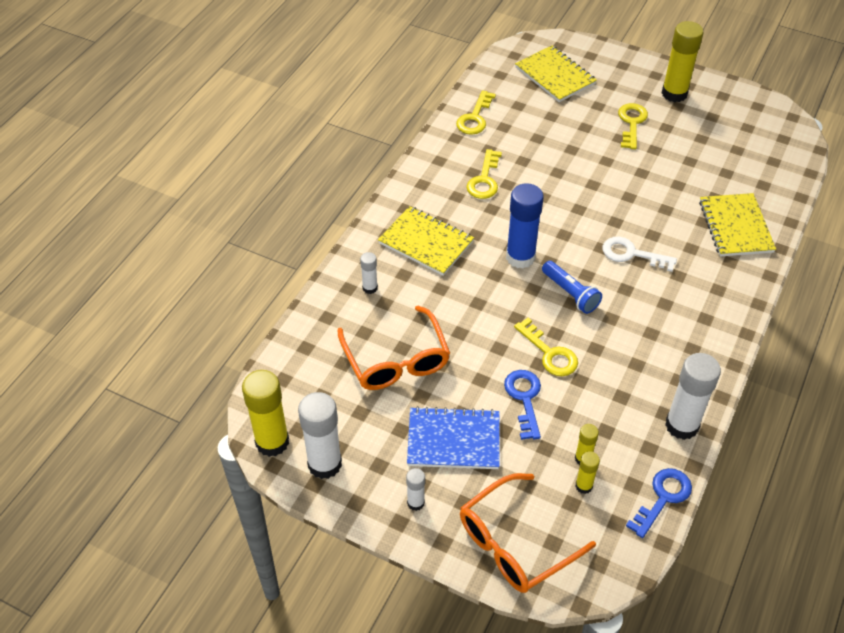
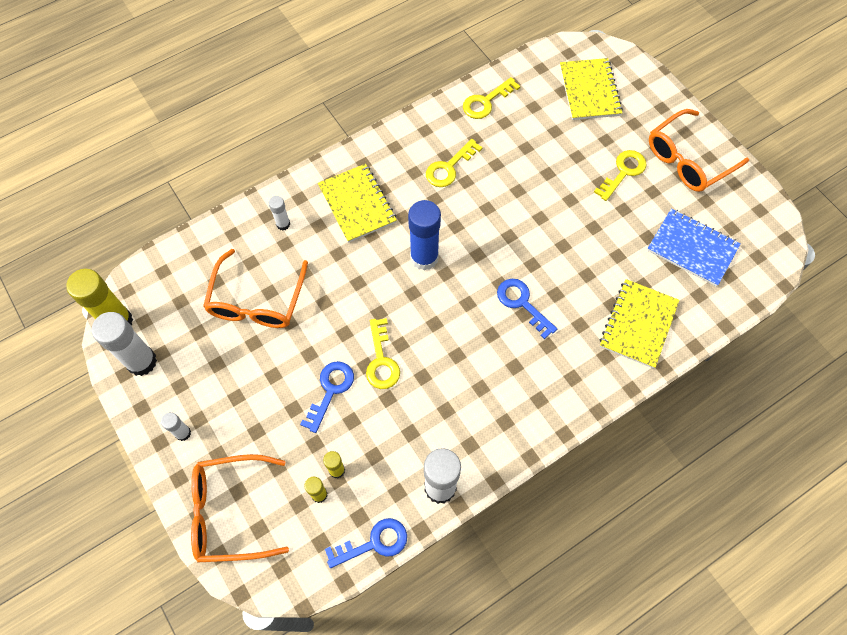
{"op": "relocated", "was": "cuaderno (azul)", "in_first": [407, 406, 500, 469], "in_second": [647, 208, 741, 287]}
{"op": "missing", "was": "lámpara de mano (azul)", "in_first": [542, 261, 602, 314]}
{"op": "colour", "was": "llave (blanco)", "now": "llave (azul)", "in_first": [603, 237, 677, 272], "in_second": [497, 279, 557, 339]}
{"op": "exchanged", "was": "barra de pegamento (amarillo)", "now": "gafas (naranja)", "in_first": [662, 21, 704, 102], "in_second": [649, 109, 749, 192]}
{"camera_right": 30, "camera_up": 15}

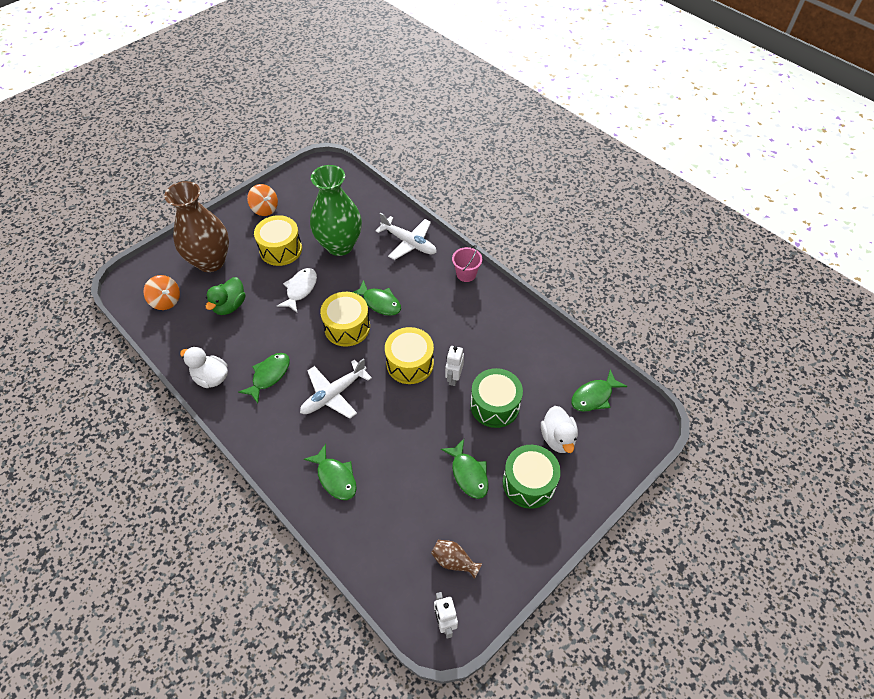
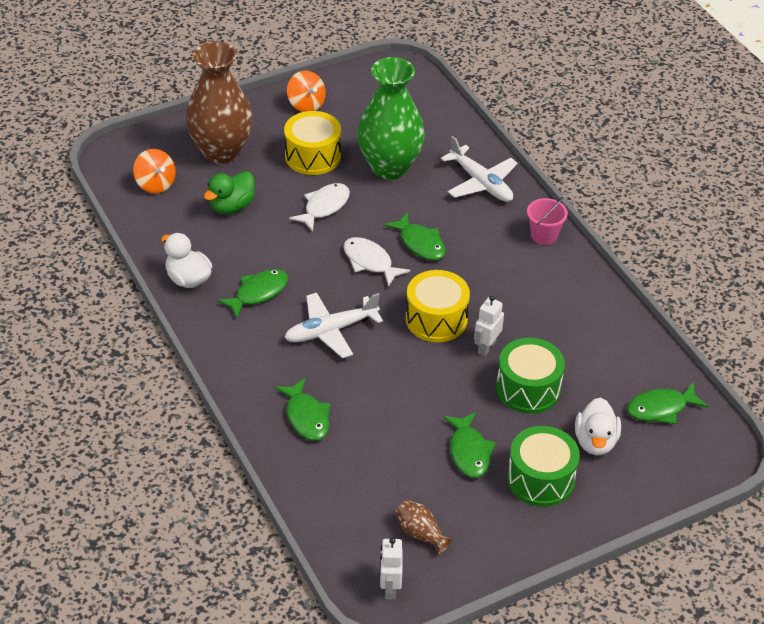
{"op": "exchanged", "was": "tambor (amarillo)", "now": "pez (blanco)", "in_first": [320, 292, 370, 347], "in_second": [343, 237, 410, 287]}
{"camera_right": 15, "camera_up": -10}

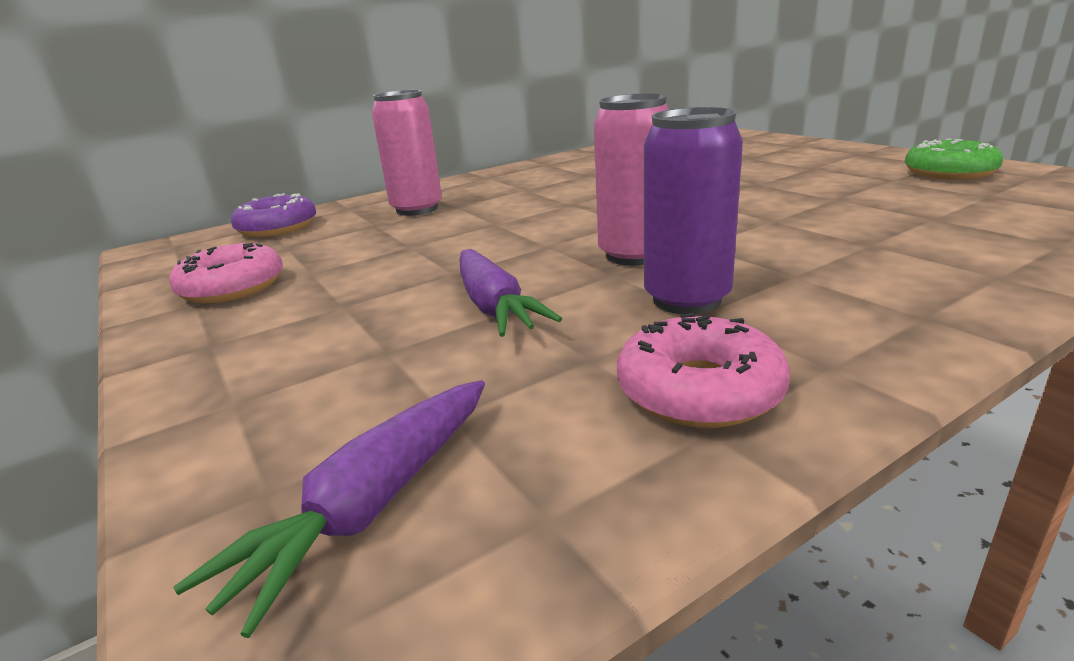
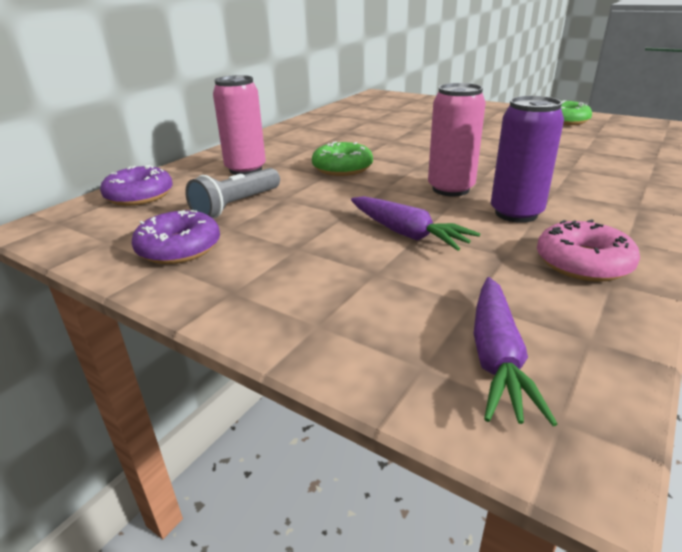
{"op": "colour", "was": "rosquilla (rosa)", "now": "rosquilla (morado)", "in_first": [169, 243, 283, 303], "in_second": [132, 210, 220, 264]}
{"op": "appeared", "now": "lámpara de mano (gris)", "in_second": [185, 168, 280, 218]}
{"op": "appeared", "now": "rosquilla (verde)", "in_second": [312, 141, 373, 176]}
{"camera_right": -25, "camera_up": 5}

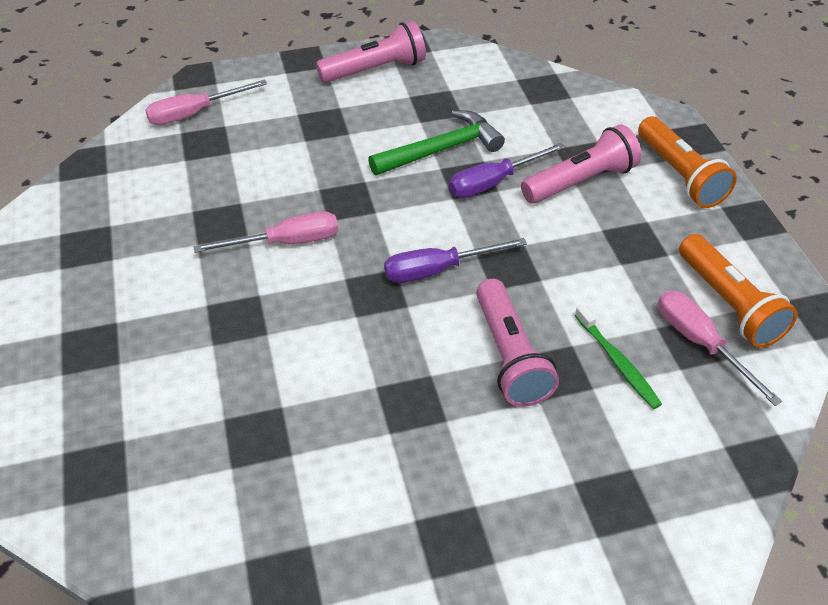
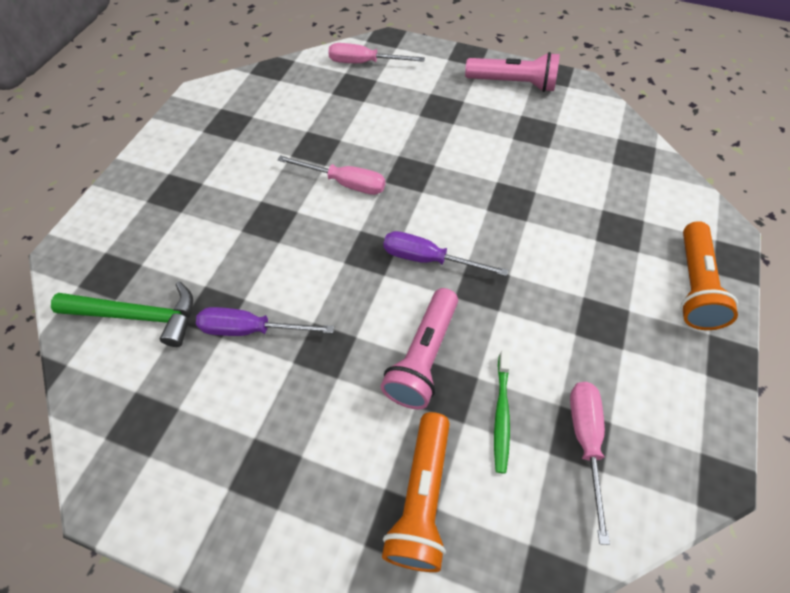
{"op": "relocated", "was": "martillo (verde)", "in_first": [368, 110, 505, 175], "in_second": [51, 282, 193, 347]}
{"op": "relocated", "was": "destornillador (morado)", "in_first": [449, 143, 566, 198], "in_second": [196, 307, 334, 336]}
{"op": "missing", "was": "lámpara de mano (rosa)", "in_first": [521, 124, 641, 204]}
{"op": "relocated", "was": "lámpara de mano (naranja)", "in_first": [679, 234, 798, 348], "in_second": [382, 412, 450, 572]}
{"camera_right": 35, "camera_up": 10}

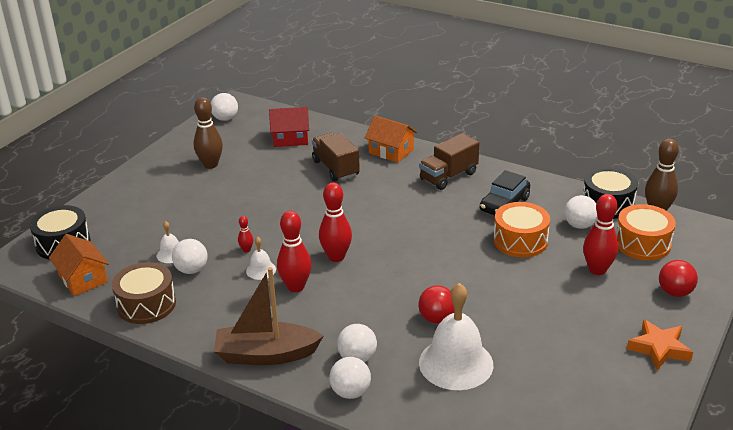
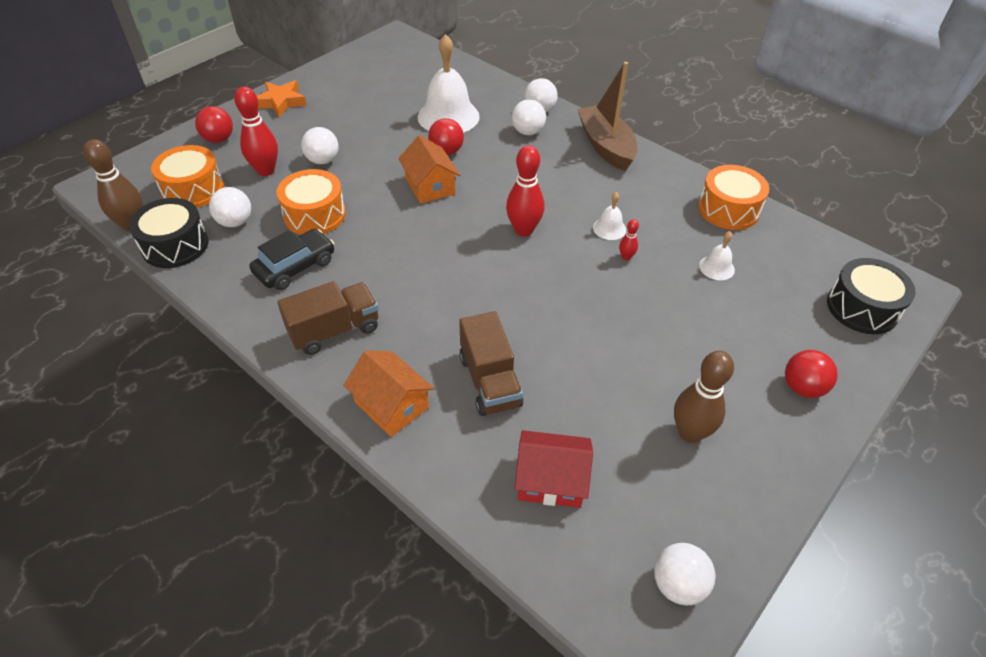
{"op": "relocated", "was": "casa (naranja)", "in_first": [49, 234, 109, 296], "in_second": [398, 135, 460, 204]}
{"op": "colour", "was": "tambor (marrón)", "now": "tambor (naranja)", "in_first": [112, 262, 176, 324], "in_second": [698, 165, 769, 230]}
{"op": "relocated", "was": "pelota (blanco)", "in_first": [172, 239, 208, 274], "in_second": [301, 127, 339, 164]}
{"op": "spun", "was": "barco (marrón)", "in_first": [214, 267, 323, 365], "in_second": [577, 62, 638, 171], "clockwise": -120}
{"op": "missing", "was": "bolo (rojo)", "in_first": [277, 211, 312, 292]}
{"op": "appeared", "now": "pelota (rojo)", "in_second": [785, 350, 838, 398]}
{"camera_right": -170, "camera_up": 15}

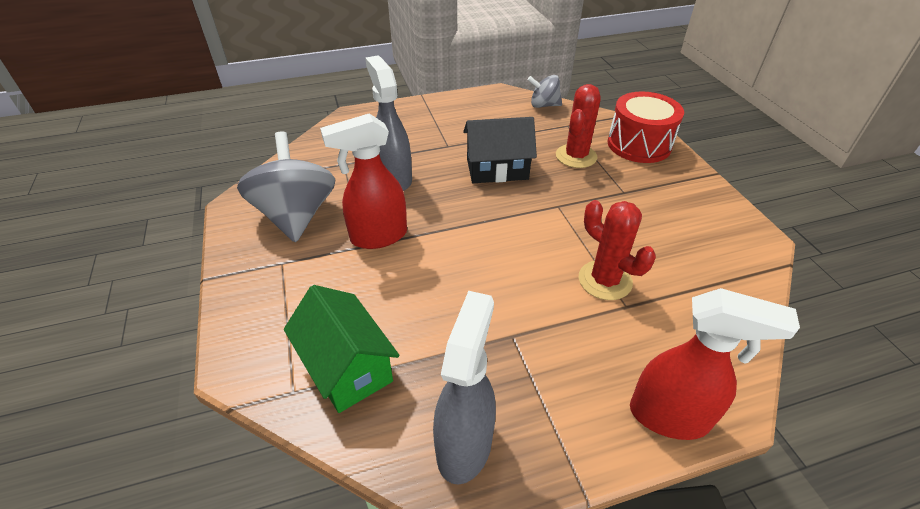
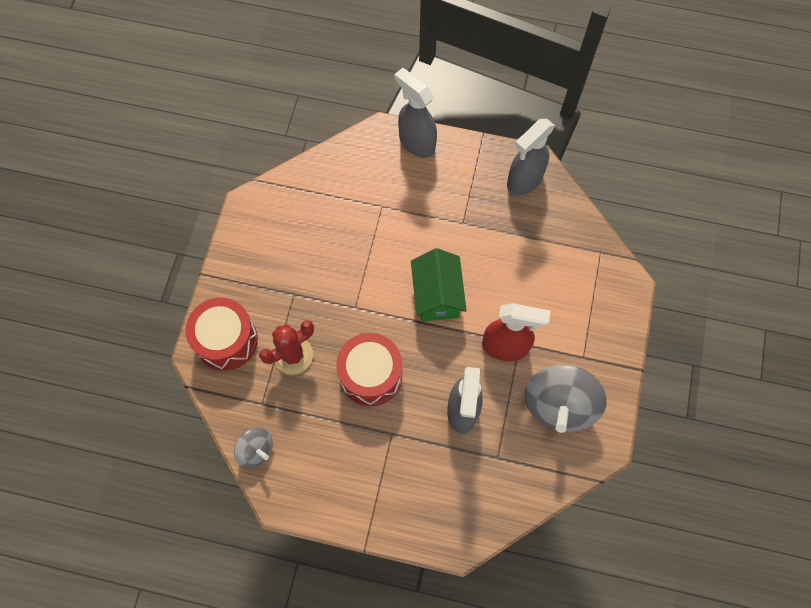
{"op": "relocated", "was": "casa (verde)", "in_first": [284, 285, 400, 413], "in_second": [411, 248, 467, 321]}
{"op": "exchanged", "was": "casa (negro)", "now": "tambor (rojo)", "in_first": [463, 117, 537, 183], "in_second": [336, 333, 402, 406]}
{"op": "missing", "was": "cactus (rojo)", "in_first": [579, 200, 656, 300]}
{"op": "colour", "was": "pulverizador (rojo)", "now": "pulverizador (gris)", "in_first": [630, 288, 800, 440], "in_second": [394, 68, 437, 158]}
{"camera_right": -150, "camera_up": 25}

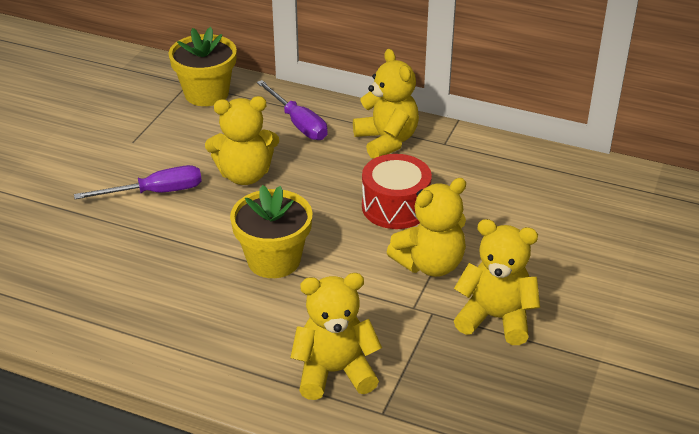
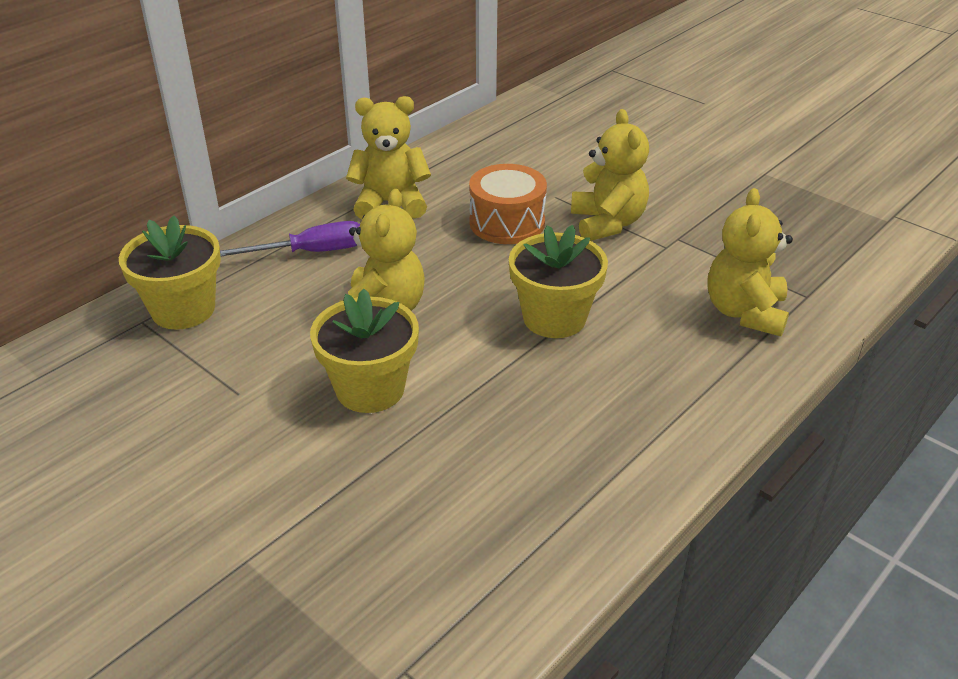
{"op": "exchanged", "was": "destornillador (morado)", "now": "maceta (amarillo)", "in_first": [74, 165, 202, 199], "in_second": [310, 288, 419, 413]}
{"op": "colour", "was": "tambor (rojo)", "now": "tambor (naranja)", "in_first": [362, 154, 432, 229], "in_second": [469, 164, 547, 244]}
{"op": "missing", "was": "osito (amarillo)", "in_first": [454, 219, 540, 345]}
{"camera_right": -70, "camera_up": 0}

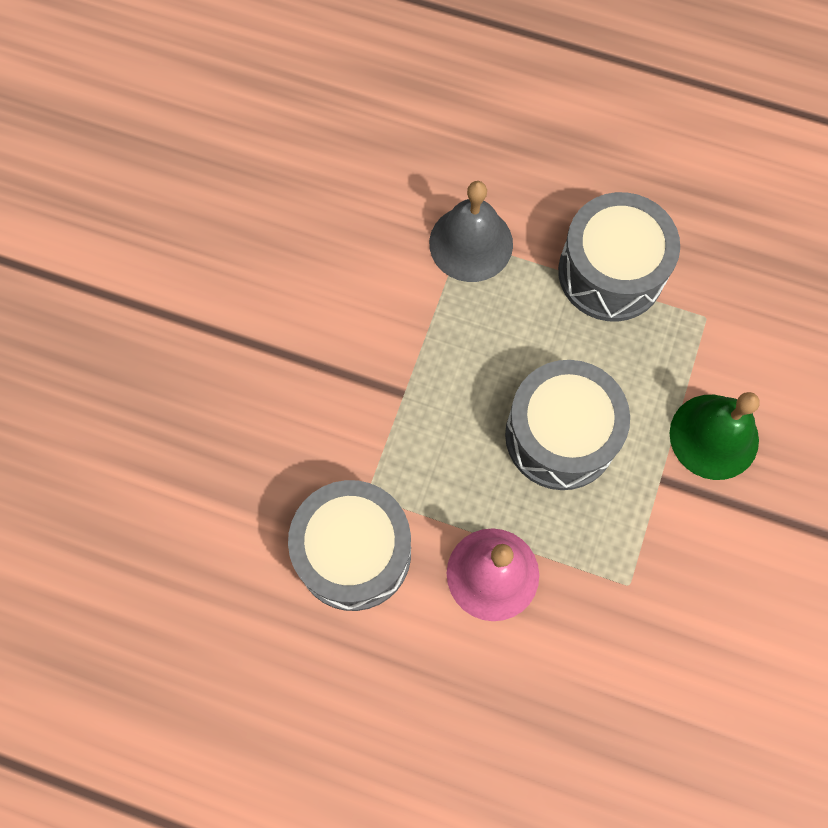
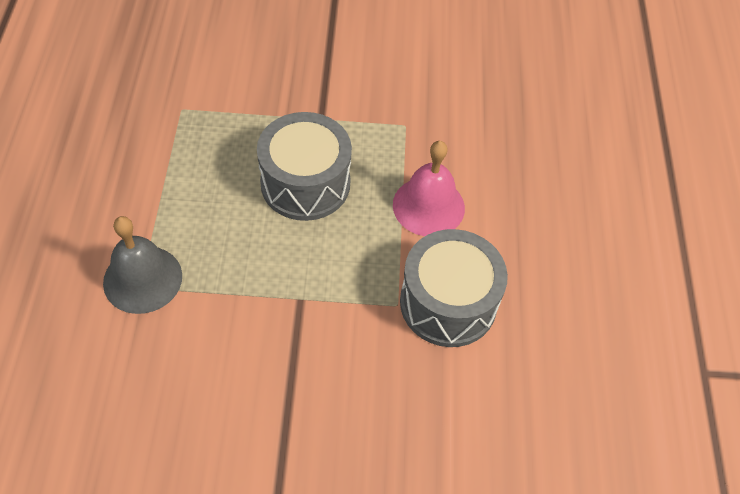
{"op": "missing", "was": "tambor (gris)", "in_first": [558, 192, 680, 321]}
{"op": "missing", "was": "campana (verde)", "in_first": [670, 392, 759, 480]}
{"camera_right": -110, "camera_up": -15}

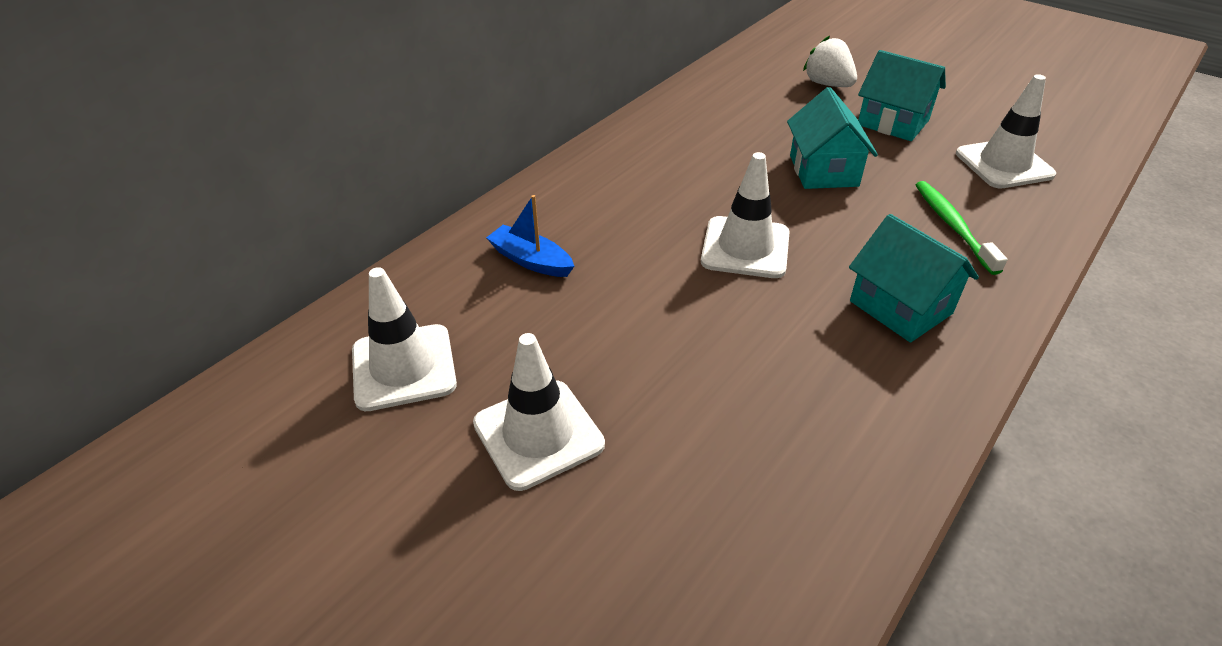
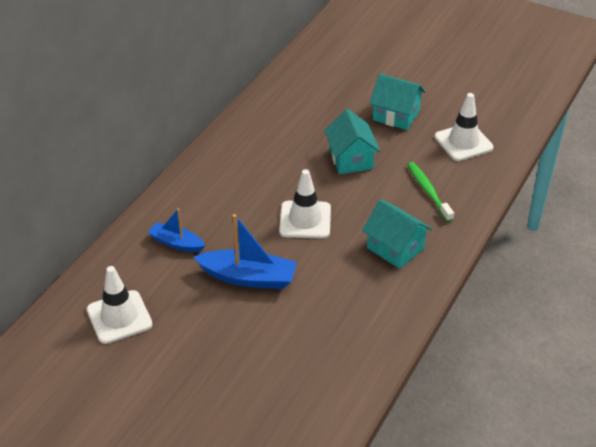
{"op": "missing", "was": "cono de tráfico (blanco)", "in_first": [473, 333, 605, 491]}
{"op": "missing", "was": "fresa (blanco)", "in_first": [803, 36, 857, 87]}
{"op": "appeared", "now": "barco (azul)", "in_second": [194, 214, 297, 289]}
{"camera_right": -10, "camera_up": 0}

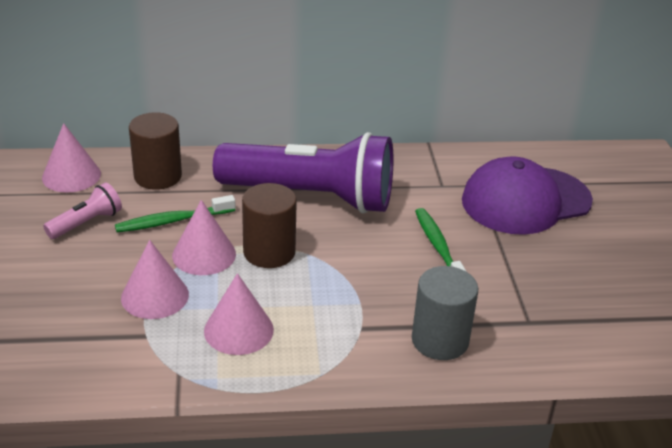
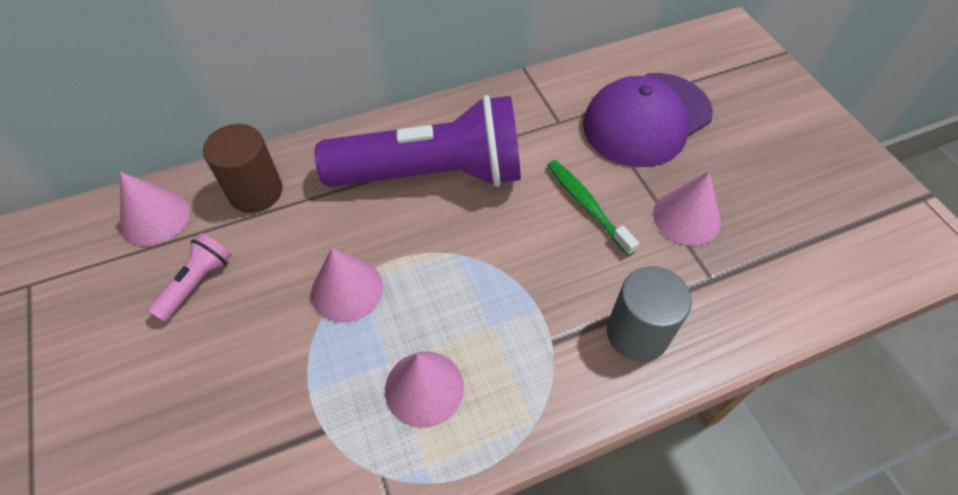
{"op": "missing", "was": "cepillo de dientes (verde)", "in_first": [115, 195, 235, 233]}
{"op": "relocated", "was": "cono (rosa)", "in_first": [121, 240, 189, 319], "in_second": [653, 171, 721, 245]}
{"op": "missing", "was": "cilindro (marrón)", "in_first": [242, 183, 297, 268]}
{"camera_right": -15, "camera_up": 20}

